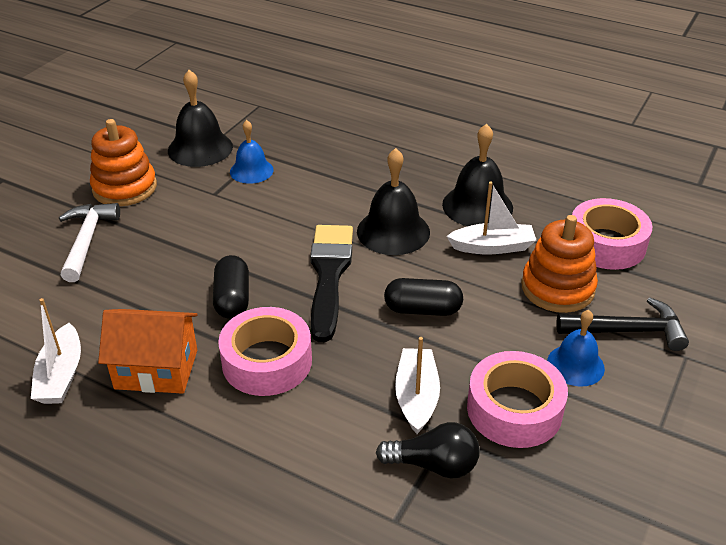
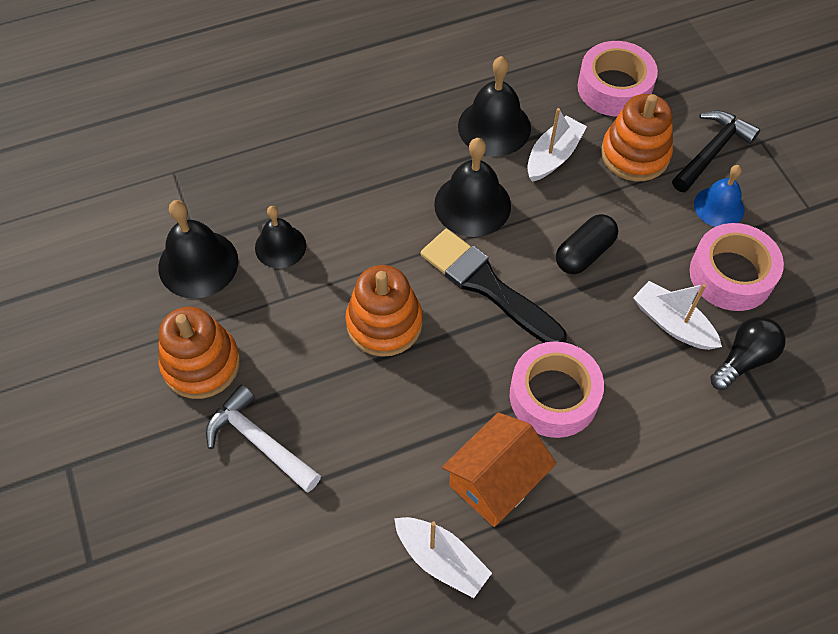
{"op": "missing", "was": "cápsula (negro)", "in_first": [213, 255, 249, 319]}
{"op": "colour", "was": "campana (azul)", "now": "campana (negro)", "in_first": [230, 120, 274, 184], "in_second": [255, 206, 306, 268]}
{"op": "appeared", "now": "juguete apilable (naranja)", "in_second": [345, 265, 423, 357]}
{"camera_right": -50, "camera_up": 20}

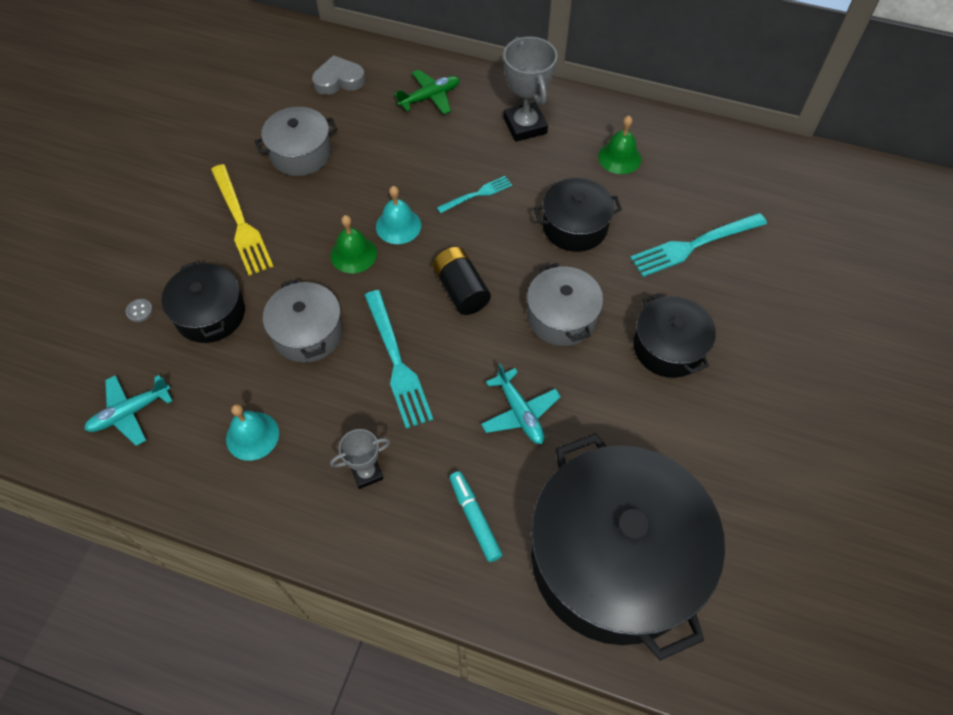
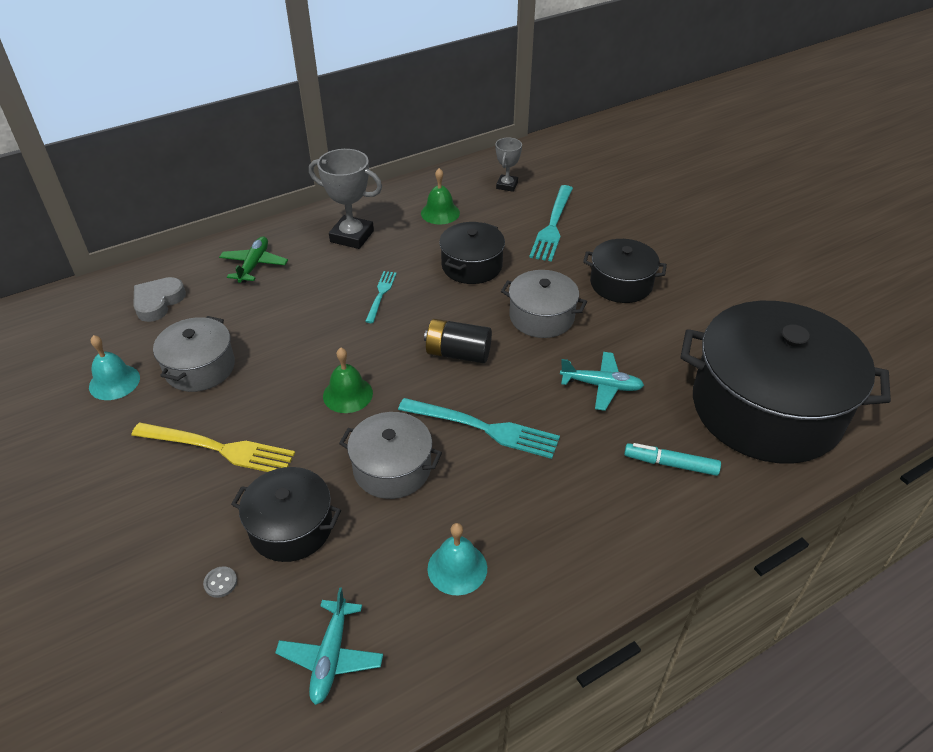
{"op": "relocated", "was": "trofeo (gris)", "in_first": [330, 429, 390, 489], "in_second": [495, 138, 522, 192]}
{"op": "relocated", "was": "campana (turquesa)", "in_first": [376, 186, 421, 244], "in_second": [89, 335, 140, 400]}
{"camera_right": -50, "camera_up": -15}

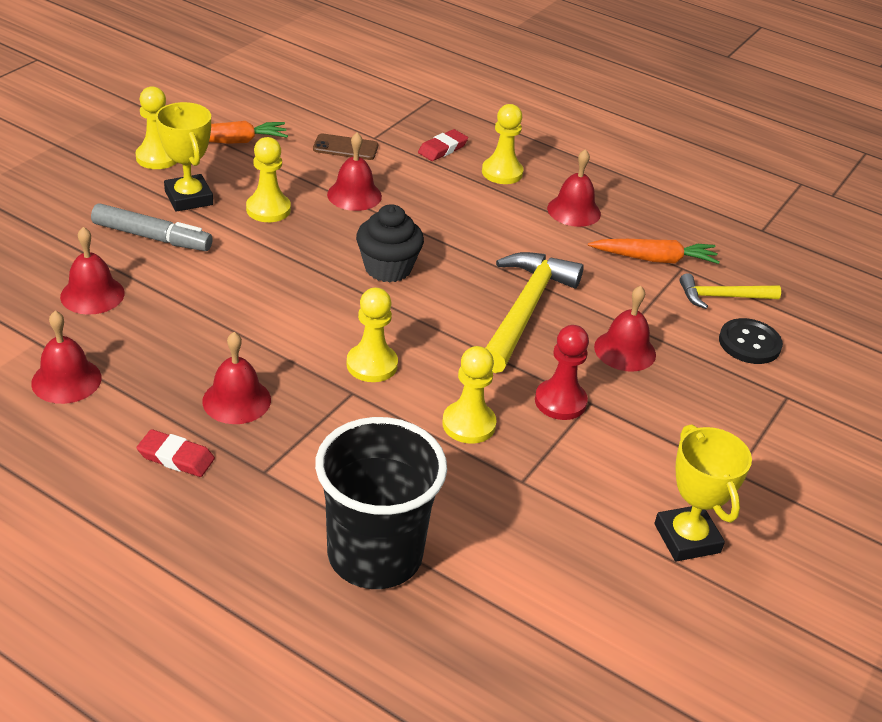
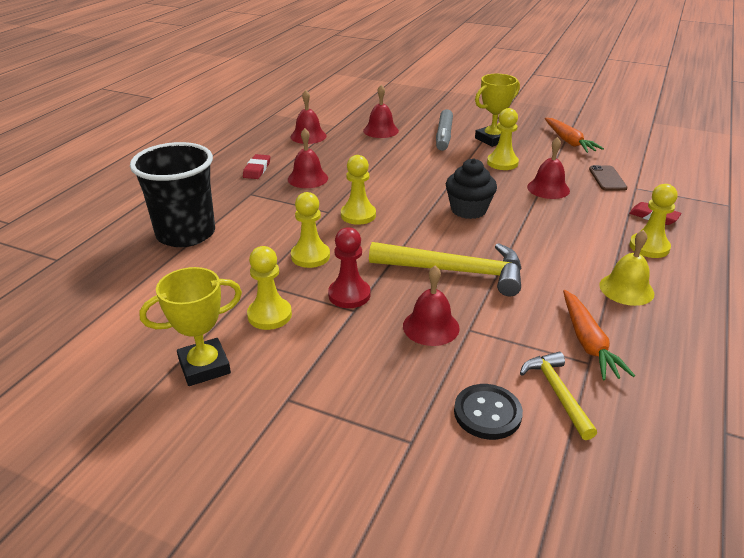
{"op": "relocated", "was": "peón (amarillo)", "in_first": [135, 86, 177, 169], "in_second": [247, 246, 292, 330]}
{"op": "colour", "was": "campana (rojo)", "now": "campana (amarillo)", "in_first": [547, 149, 601, 227], "in_second": [599, 230, 654, 306]}
{"camera_right": 85, "camera_up": -5}

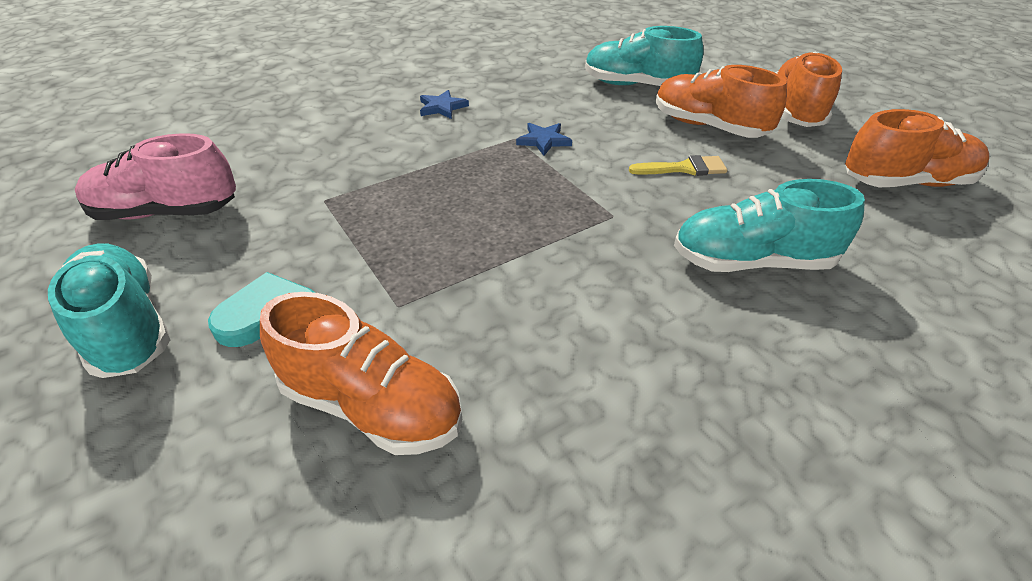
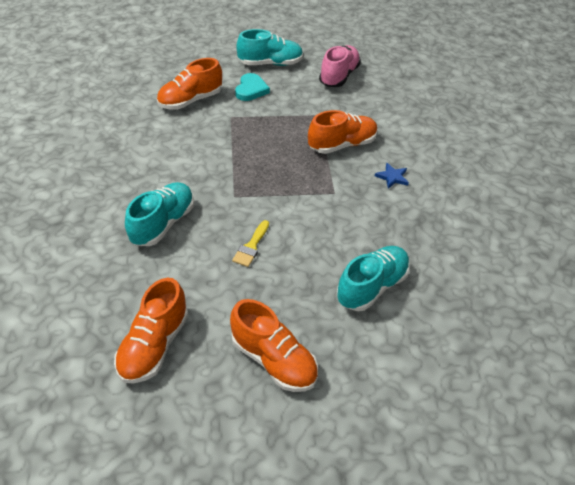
{"op": "missing", "was": "estrella (azul)", "in_first": [516, 123, 572, 156]}
{"op": "relocated", "was": "zapato (naranja)", "in_first": [656, 65, 787, 138], "in_second": [308, 110, 378, 154]}
{"camera_right": 115, "camera_up": 5}

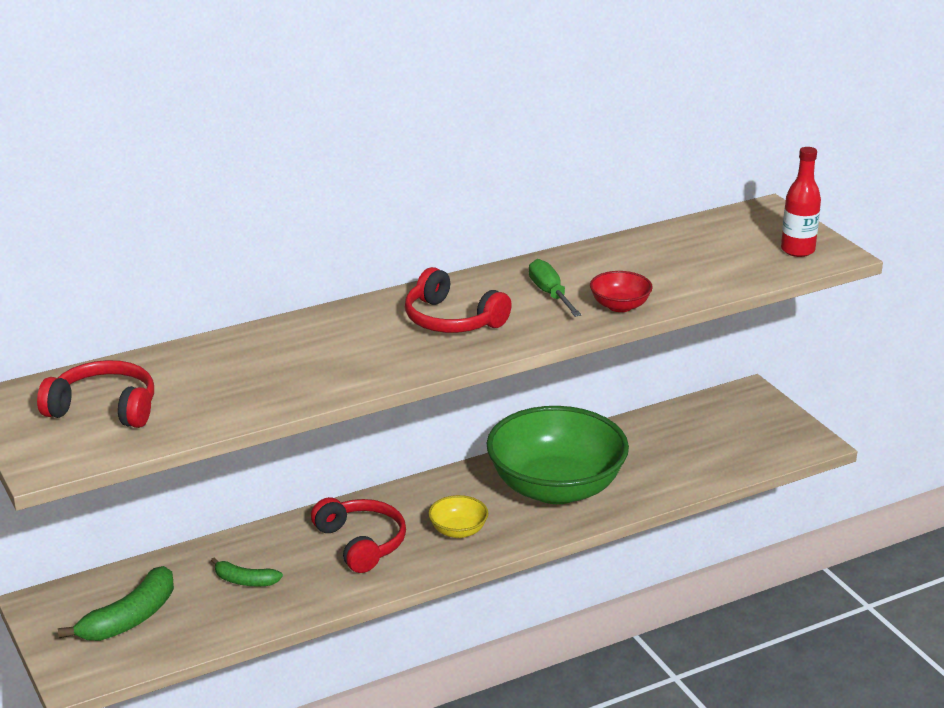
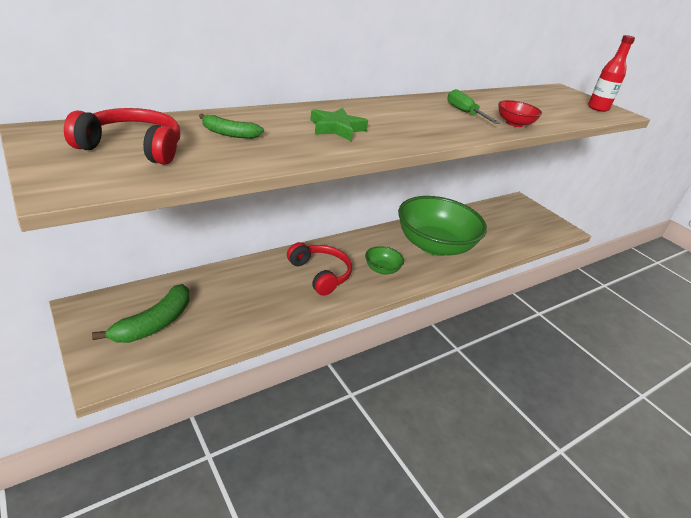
{"op": "relocated", "was": "plátano (verde)", "in_first": [211, 557, 283, 586], "in_second": [199, 114, 264, 139]}
{"op": "missing", "was": "auriculares (rojo)", "in_first": [405, 267, 512, 333]}
{"op": "colour", "was": "cuenco (amarillo)", "now": "cuenco (verde)", "in_first": [428, 495, 488, 538], "in_second": [365, 246, 404, 274]}
{"op": "appeared", "now": "estrella (verde)", "in_second": [310, 108, 368, 141]}
{"camera_right": -10, "camera_up": 5}

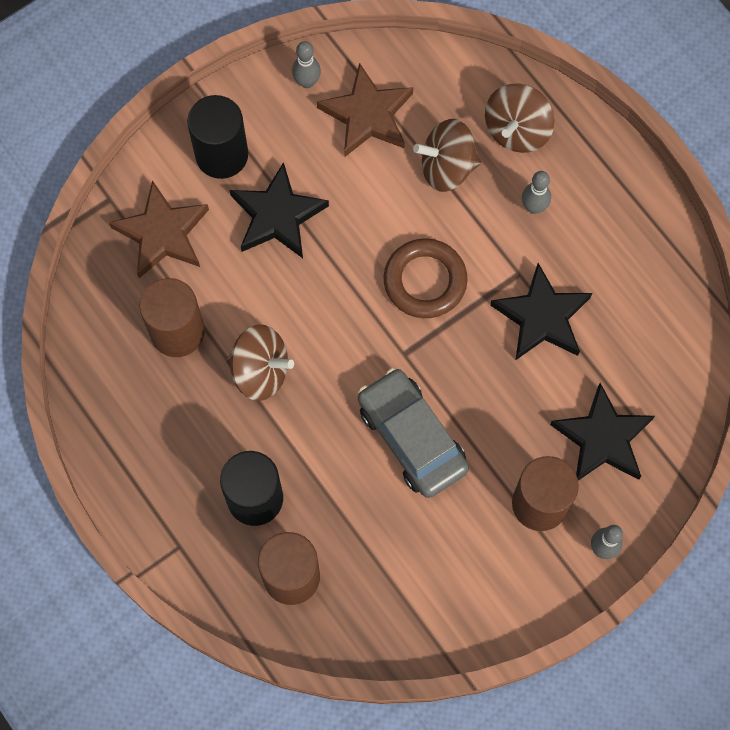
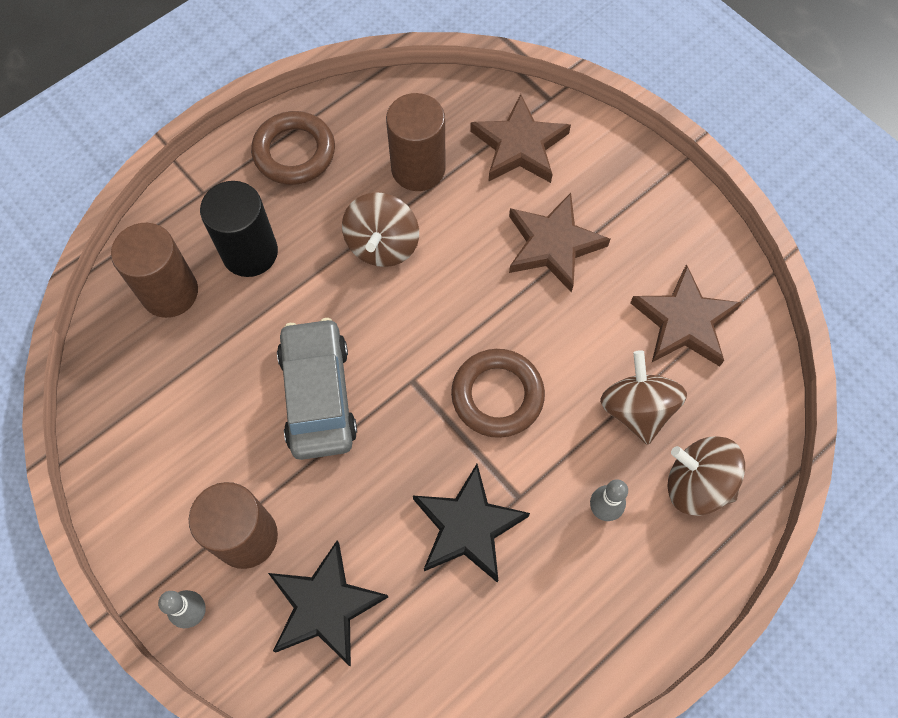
{"op": "missing", "was": "cilindro (negro)", "in_first": [187, 95, 248, 179]}
{"op": "colour", "was": "estrella (negro)", "now": "estrella (marrón)", "in_first": [230, 162, 329, 258], "in_second": [509, 193, 610, 293]}
{"op": "missing", "was": "bolo (gris)", "in_first": [292, 41, 321, 88]}
{"op": "spun", "was": "coche (gris)", "in_first": [358, 368, 469, 498], "in_second": [277, 318, 357, 460], "clockwise": -60}
{"op": "appeared", "now": "anillo (marrón)", "in_second": [251, 111, 335, 185]}
{"camera_right": 85, "camera_up": -5}

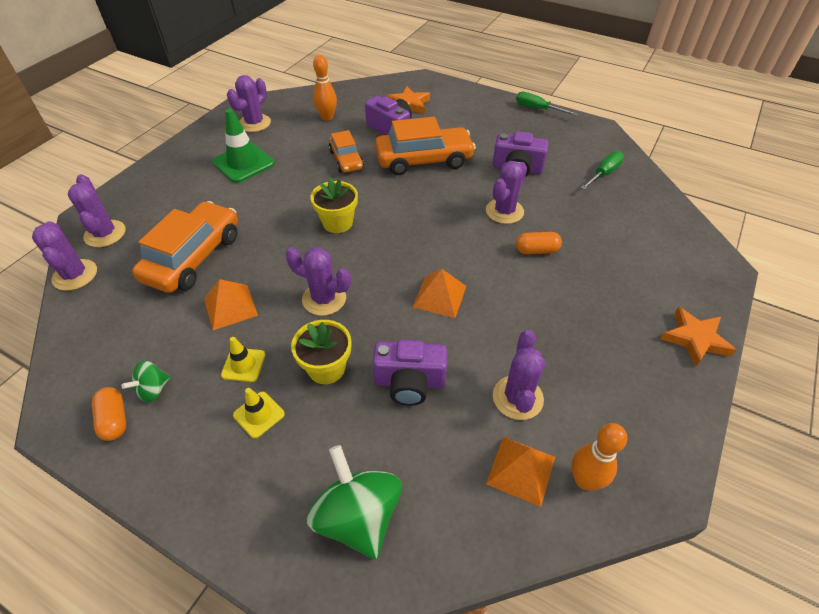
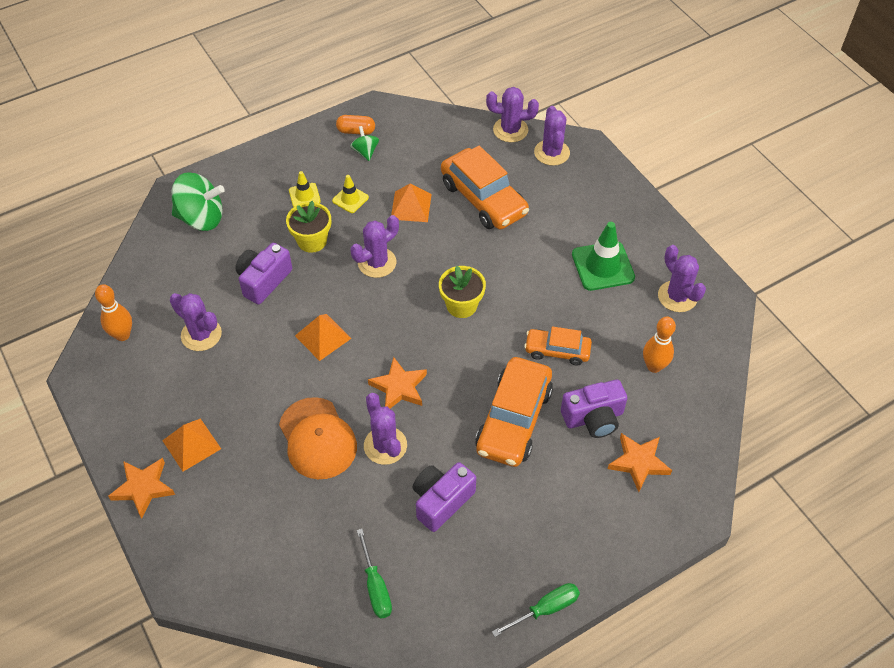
{"op": "spun", "was": "cactus (morado)", "in_first": [68, 174, 126, 247], "in_second": [534, 106, 570, 166], "clockwise": 75}
{"op": "relocated", "was": "pirámide (naranja)", "in_first": [486, 437, 555, 507], "in_second": [162, 418, 221, 472]}
{"op": "exchanged", "was": "cápsula (naranja)", "now": "gorra (naranja)", "in_first": [516, 232, 562, 254], "in_second": [279, 397, 357, 479]}
{"op": "appeared", "now": "estrella (naranja)", "in_second": [368, 357, 427, 408]}
{"camera_right": 120, "camera_up": 5}

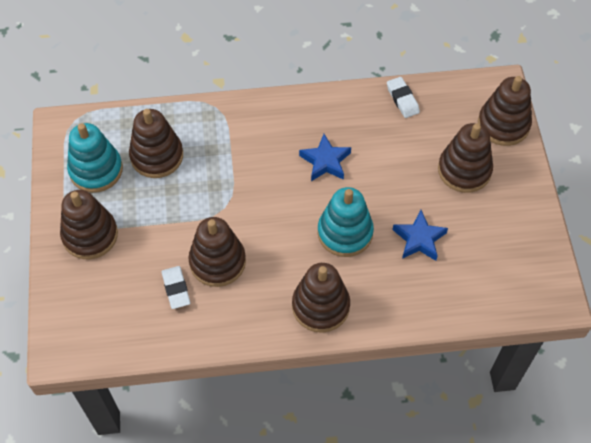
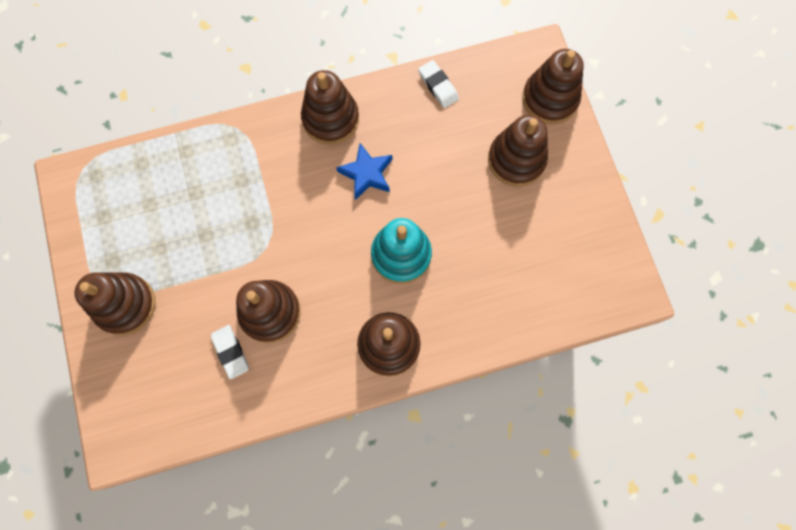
{"op": "missing", "was": "juguete apilable (turquesa)", "in_first": [67, 123, 123, 193]}
{"op": "relocated", "was": "juguete apilable (marrón)", "in_first": [129, 109, 183, 178], "in_second": [301, 70, 359, 144]}
{"op": "missing", "was": "estrella (azul)", "in_first": [393, 210, 448, 261]}
{"camera_right": -10, "camera_up": 15}

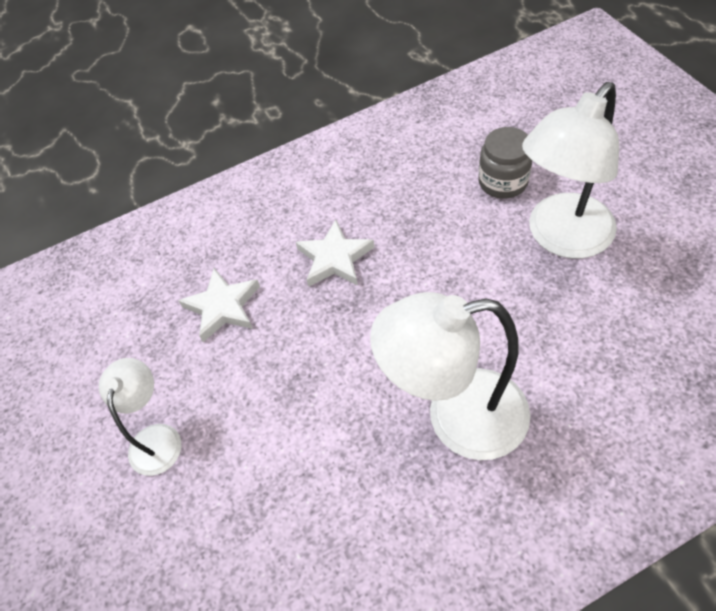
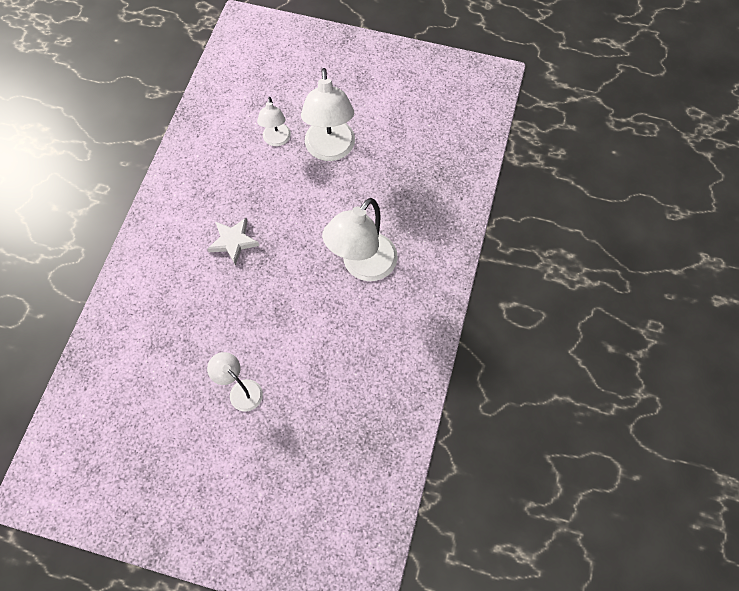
{"op": "missing", "was": "estrella (blanco)", "in_first": [178, 268, 260, 342]}
{"op": "exchanged", "was": "tarro (gris)", "now": "lámpara (blanco)", "in_first": [478, 127, 532, 199], "in_second": [257, 97, 291, 146]}
{"camera_right": -55, "camera_up": 10}

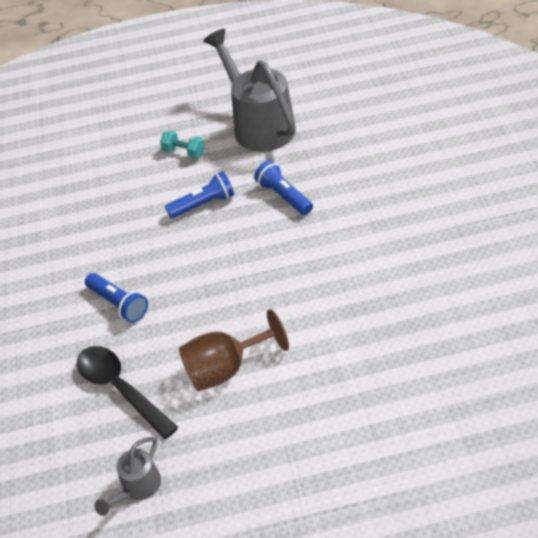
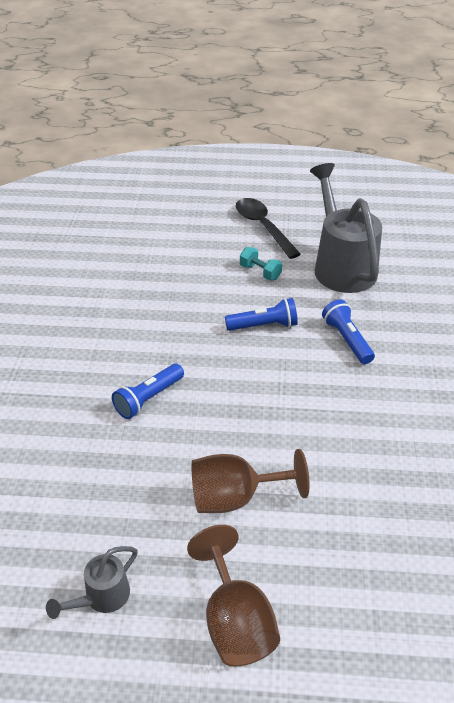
{"op": "relocated", "was": "cuchara (negro)", "in_first": [77, 346, 178, 440], "in_second": [236, 198, 301, 259]}
{"op": "spun", "was": "lámpara de mano (azul)", "in_first": [85, 273, 148, 323], "in_second": [112, 364, 184, 419], "clockwise": 75}
{"op": "appeared", "now": "copa (marrón)", "in_second": [187, 525, 280, 667]}
{"camera_right": 10, "camera_up": -5}

